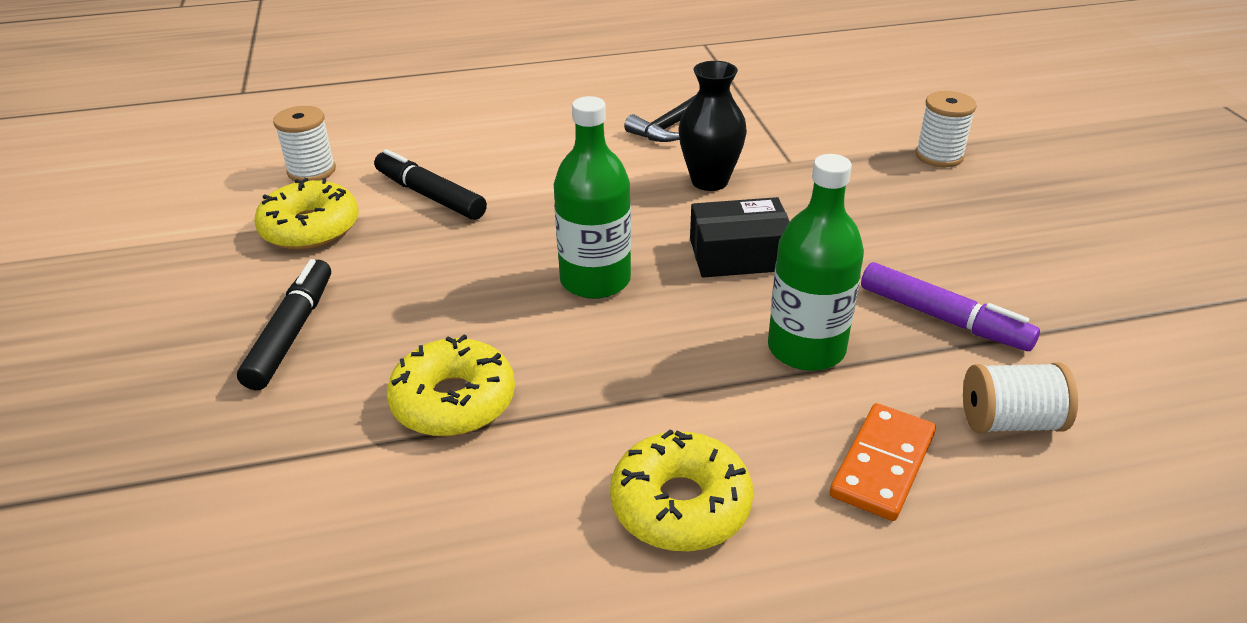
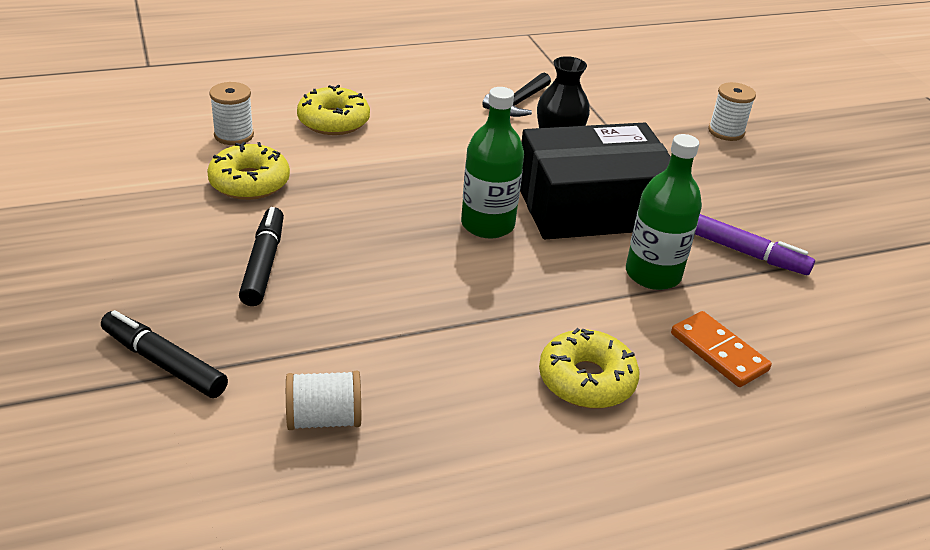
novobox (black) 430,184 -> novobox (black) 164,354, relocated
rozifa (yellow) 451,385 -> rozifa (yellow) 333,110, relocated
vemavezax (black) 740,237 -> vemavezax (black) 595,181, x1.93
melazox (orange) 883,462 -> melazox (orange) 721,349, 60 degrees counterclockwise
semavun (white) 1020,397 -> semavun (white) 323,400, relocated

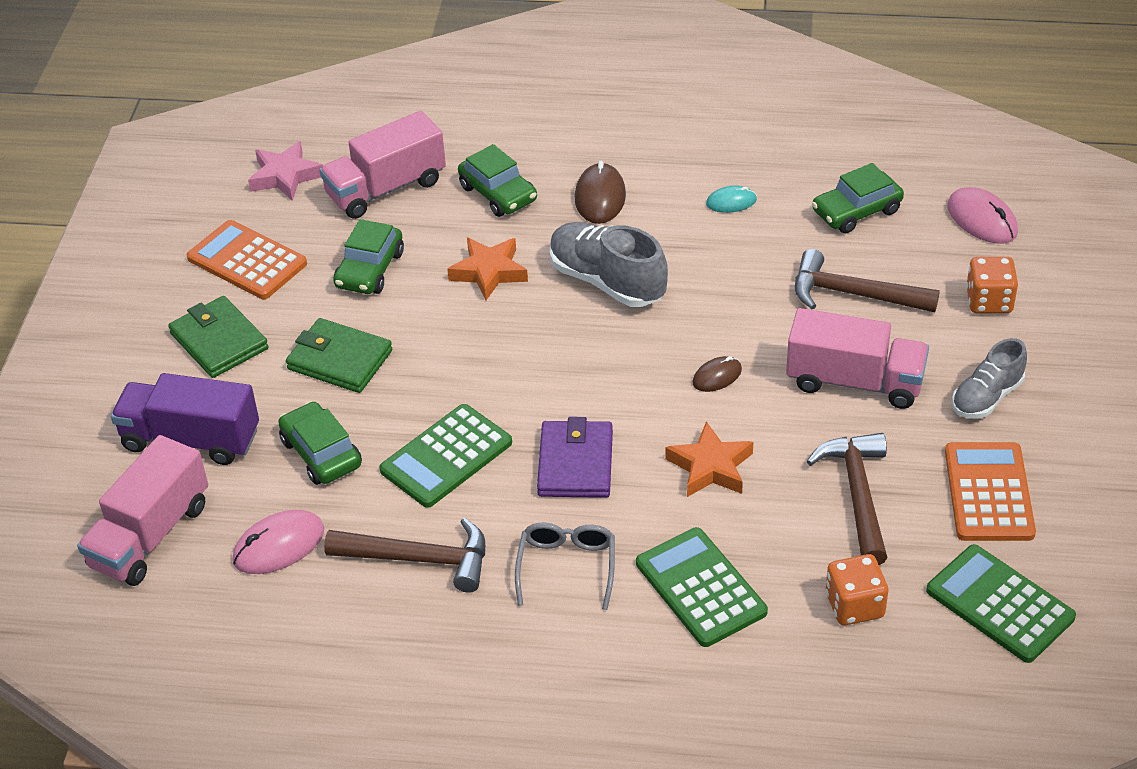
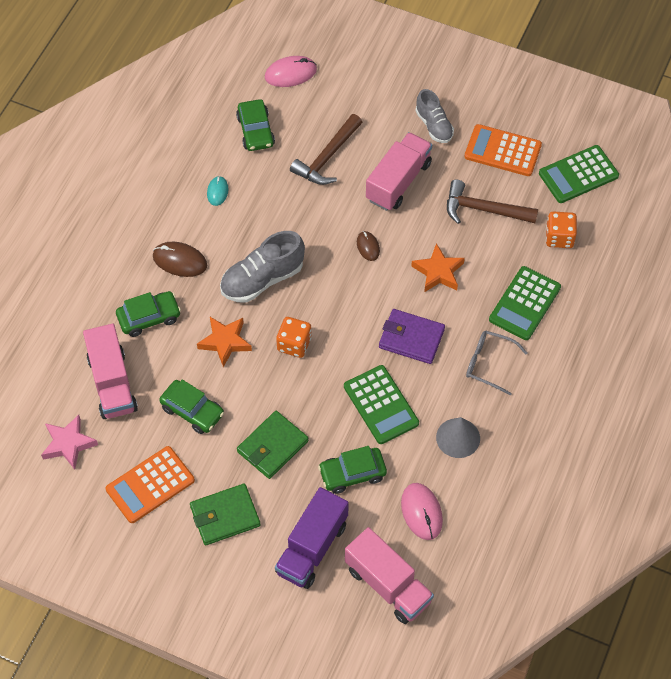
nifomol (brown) 404,555 -> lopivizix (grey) 458,437
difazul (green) 702,587 -> difazul (green) 525,303, 45 degrees counterclockwise
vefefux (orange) 992,285 -> vefefux (orange) 293,337, relocated

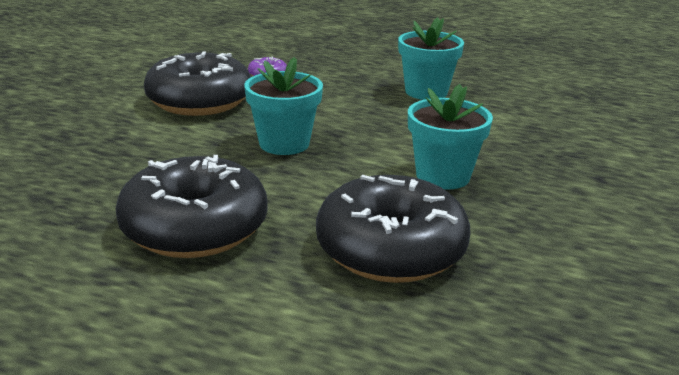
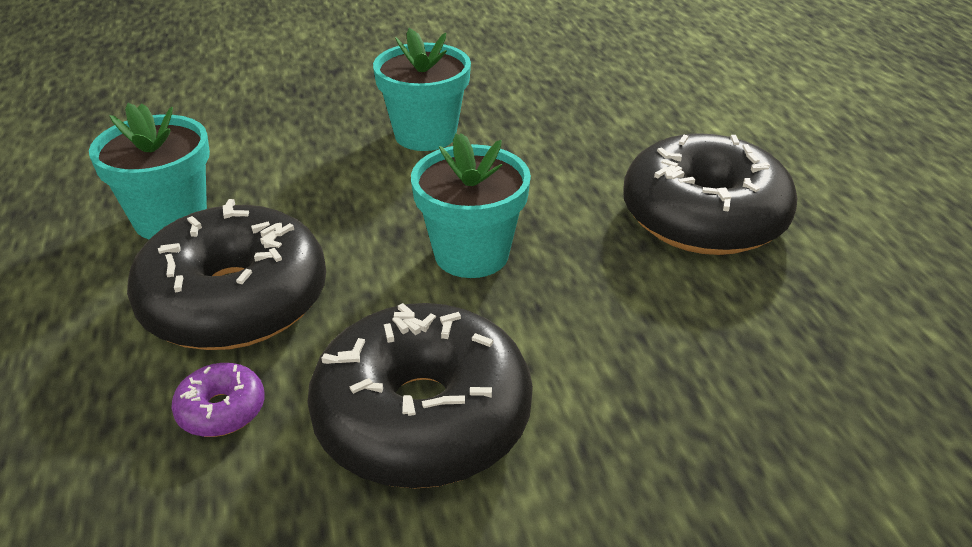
rozifa (black) 393,229 -> rozifa (black) 226,274, relocated

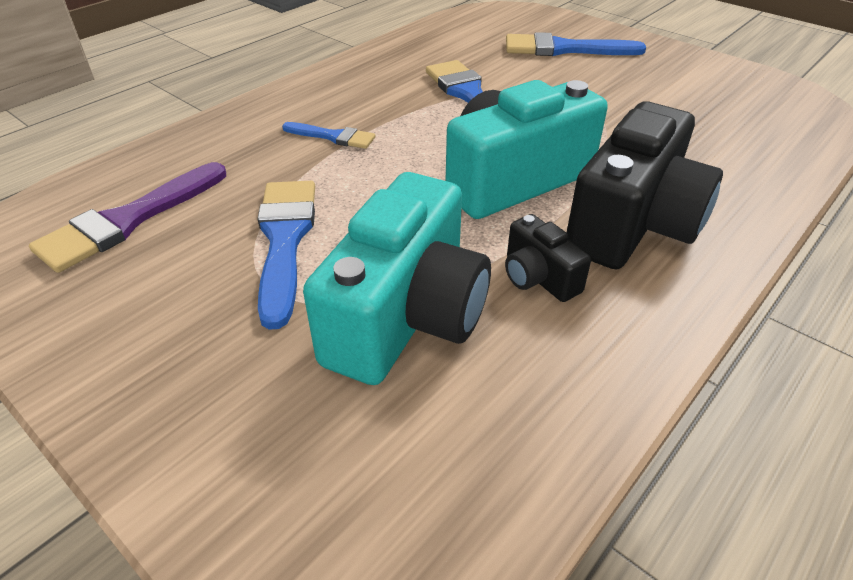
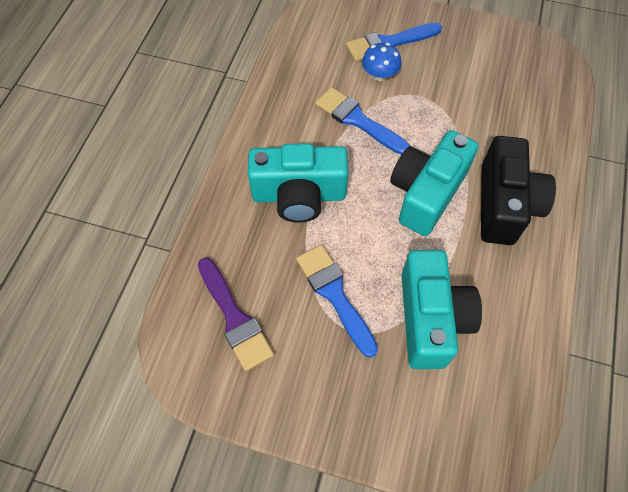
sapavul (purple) 127,217 -> sapavul (purple) 236,314, 45 degrees counterclockwise
sapavul (blue) 328,135 -> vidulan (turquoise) 298,183
vidulan (black) 548,258 -> none
none -> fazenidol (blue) 382,62

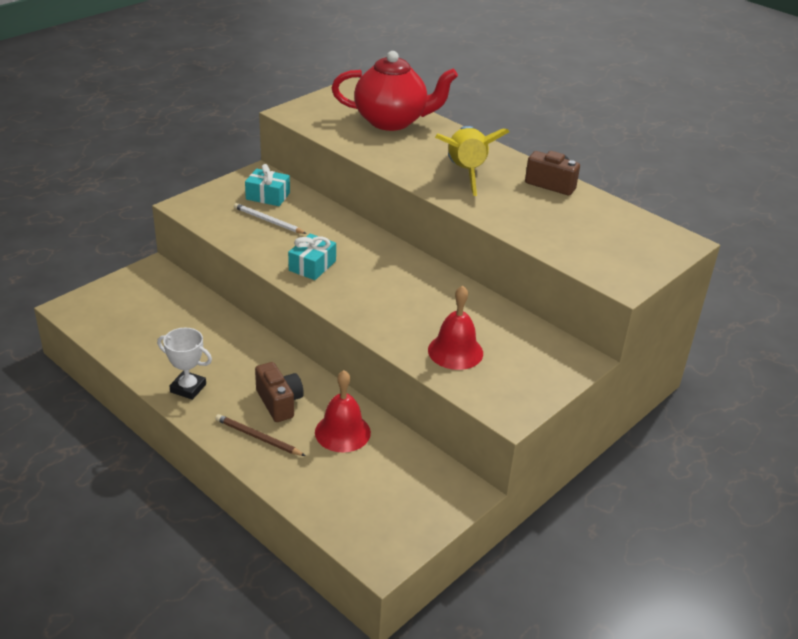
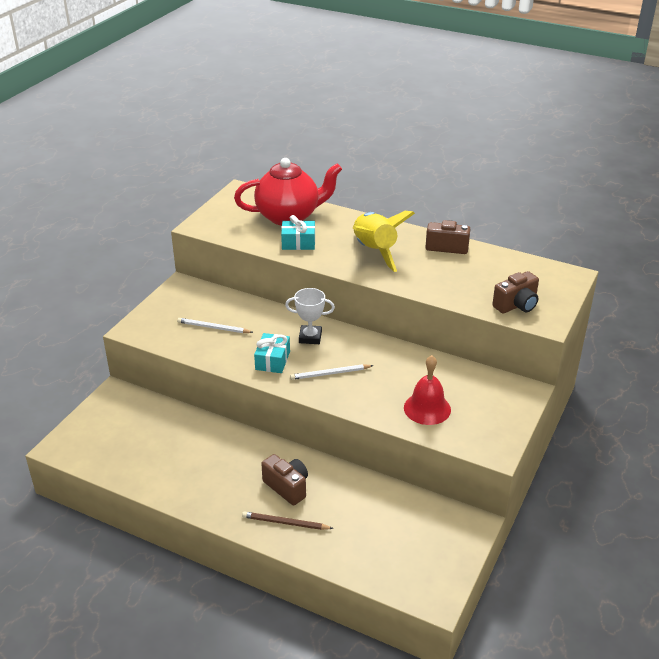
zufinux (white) 184,364 -> zufinux (white) 310,316, relocated
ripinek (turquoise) 267,185 -> ripinek (turquoise) 298,232, relocated
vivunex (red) 343,411 -> none
none -> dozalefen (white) 332,372
none -> vidulan (brown) 515,292

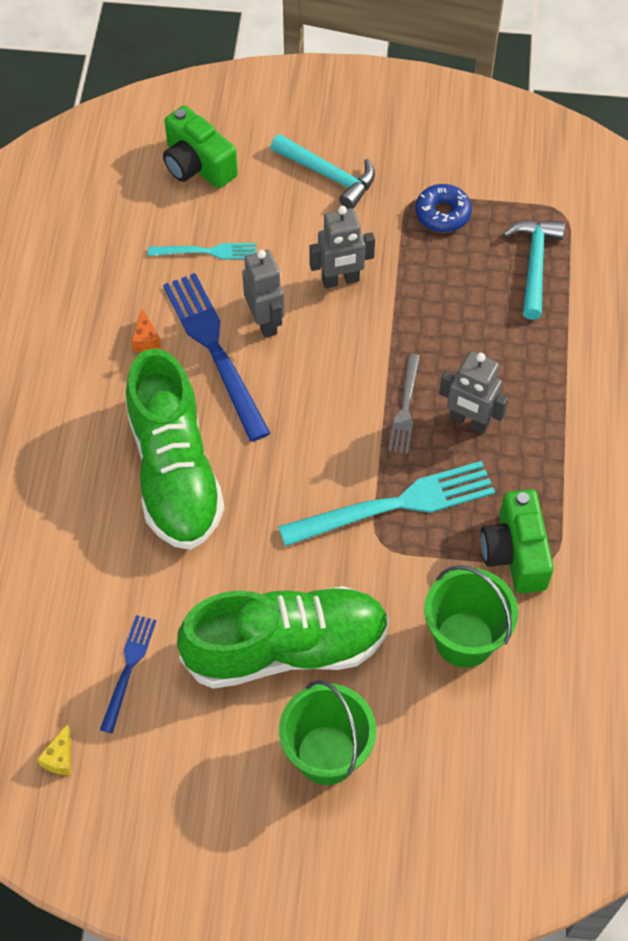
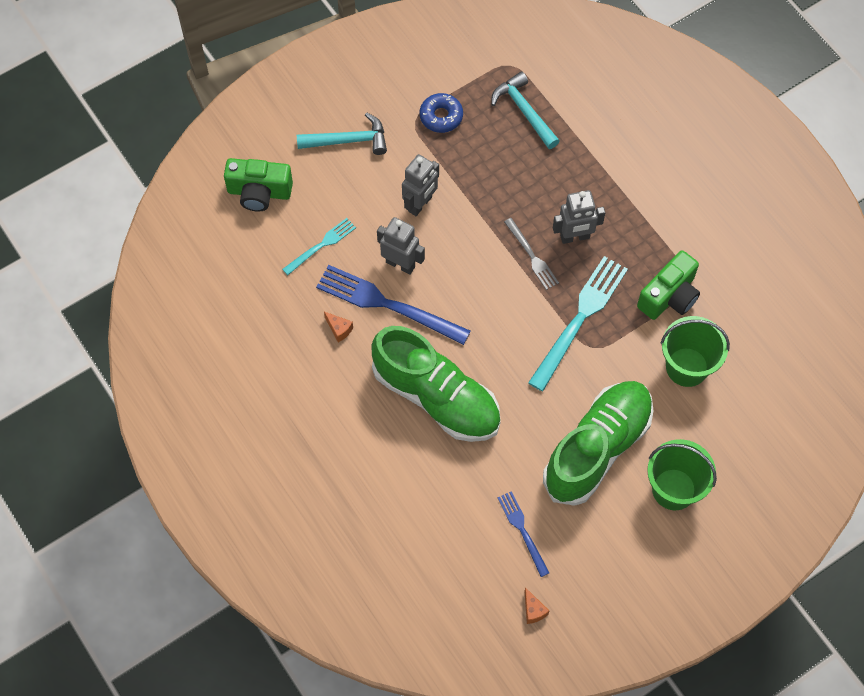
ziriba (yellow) 54,749 -> ziriba (orange) 537,605
vidulan (green) 517,541 -> vidulan (green) 668,285, 90 degrees counterclockwise

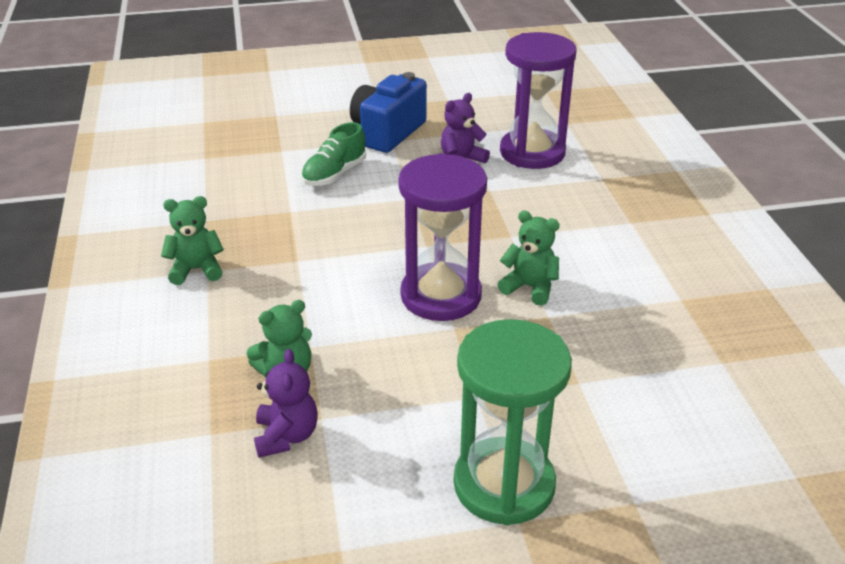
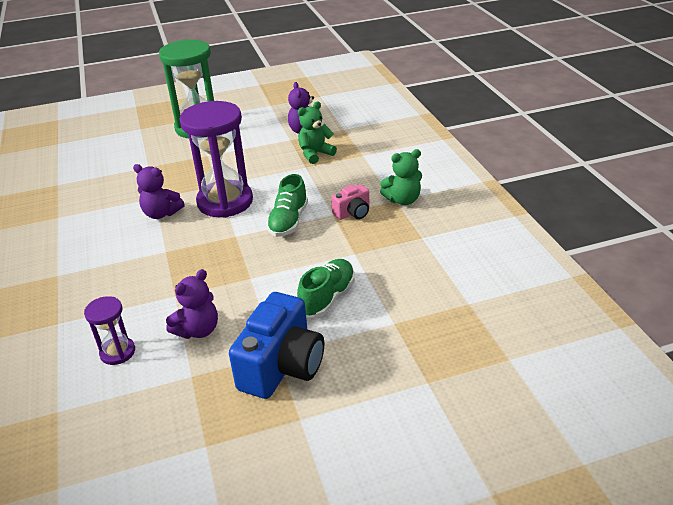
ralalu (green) 528,258 -> ralalu (purple) 159,191
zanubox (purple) 538,100 -> zanubox (purple) 109,330, x0.48
none -> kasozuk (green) 287,205
none -> vidulan (pink) 350,202

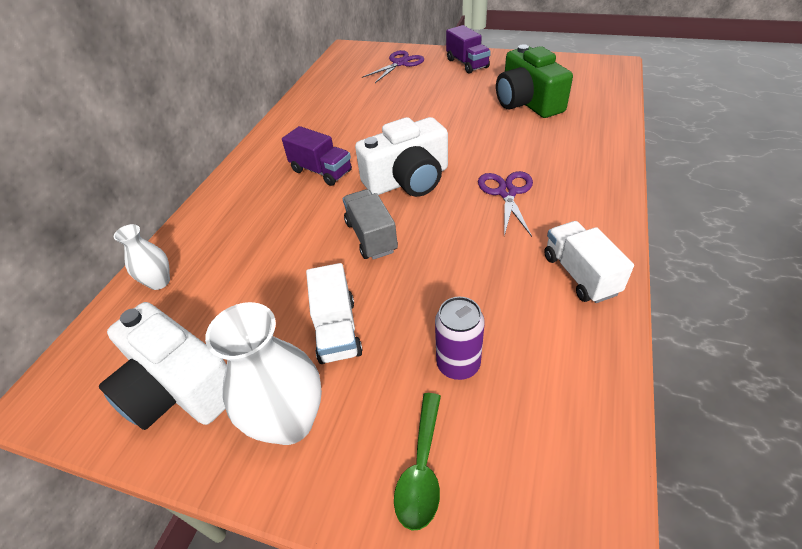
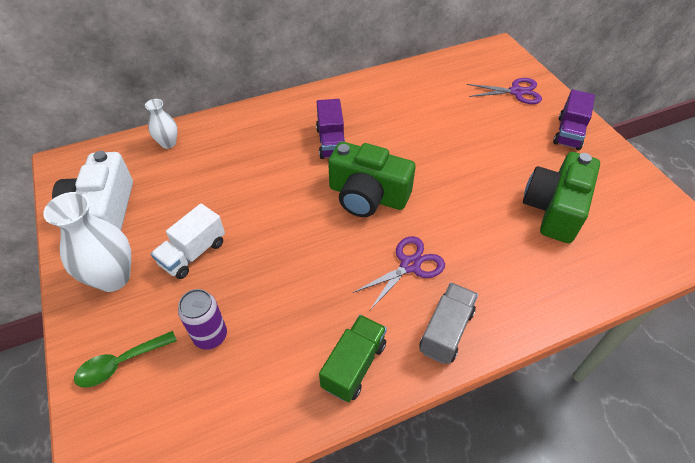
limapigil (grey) 370,224 -> limapigil (grey) 448,323, relocated
vidulan (white) 401,157 -> vidulan (green) 372,179
limapigil (white) 589,262 -> limapigil (green) 353,358

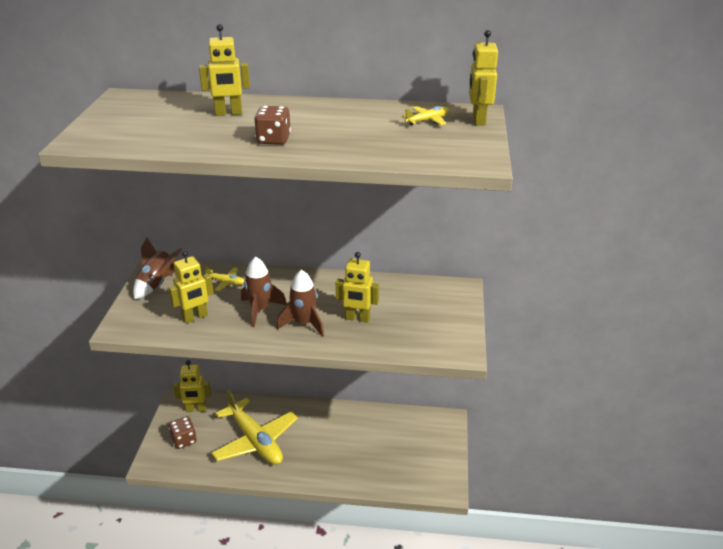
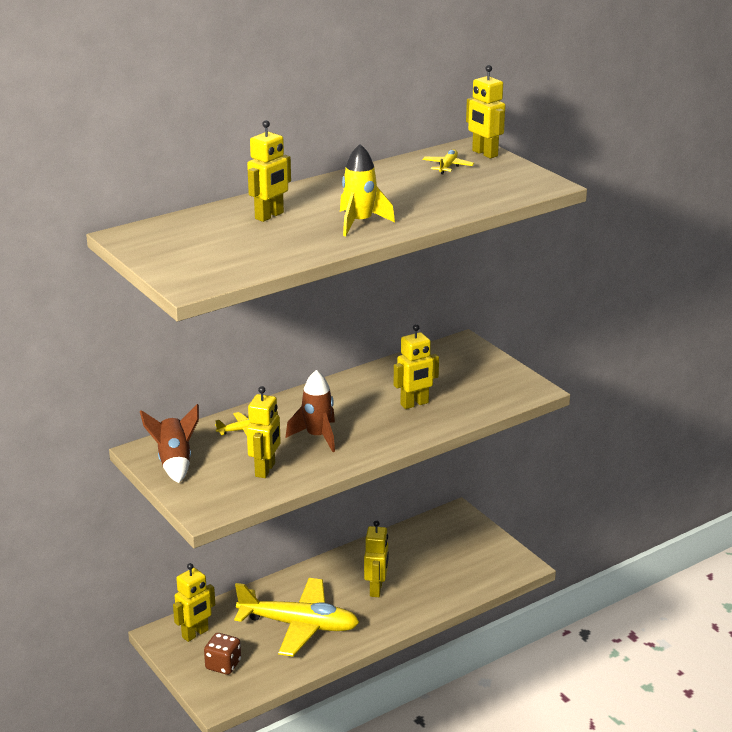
vefefux (brown) 272,125 -> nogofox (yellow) 367,190
nogofox (brown) 300,303 -> none
none -> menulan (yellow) 376,558

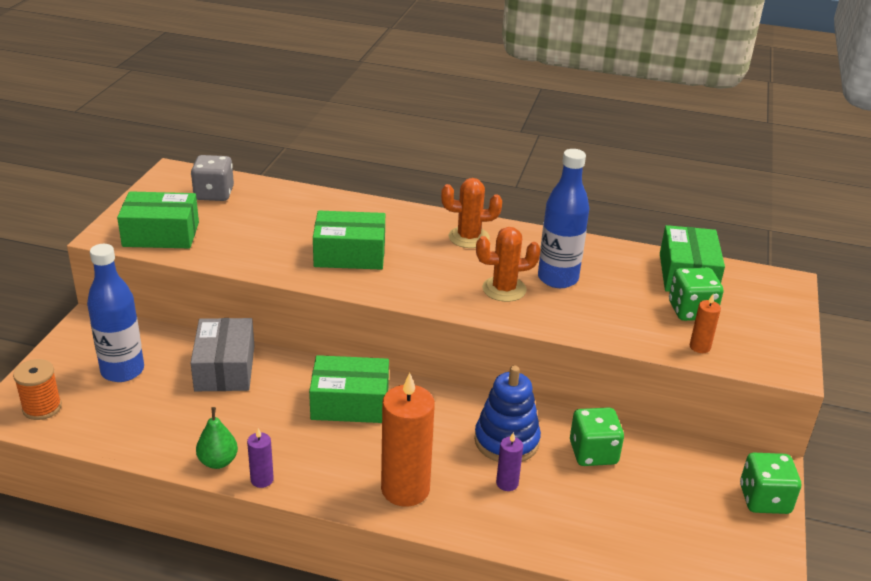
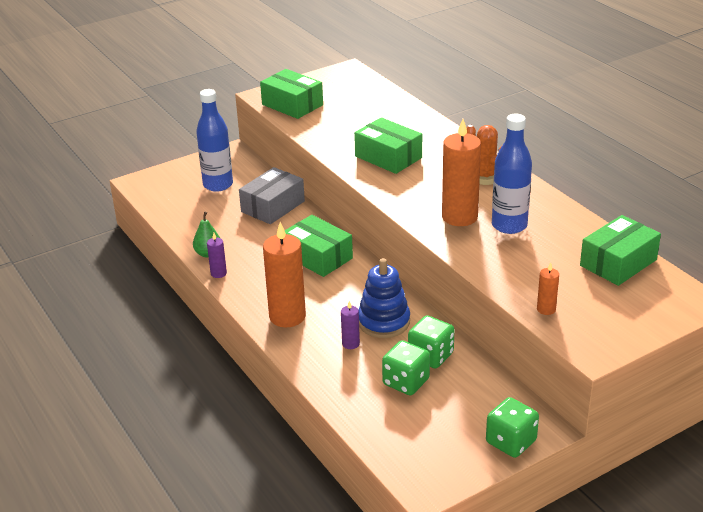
semavun (orange) 37,389 -> none
vefefux (grey) 212,178 -> none
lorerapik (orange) 508,264 -> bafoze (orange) 461,172
vefefux (green) 696,294 -> vefefux (green) 406,367, relocated

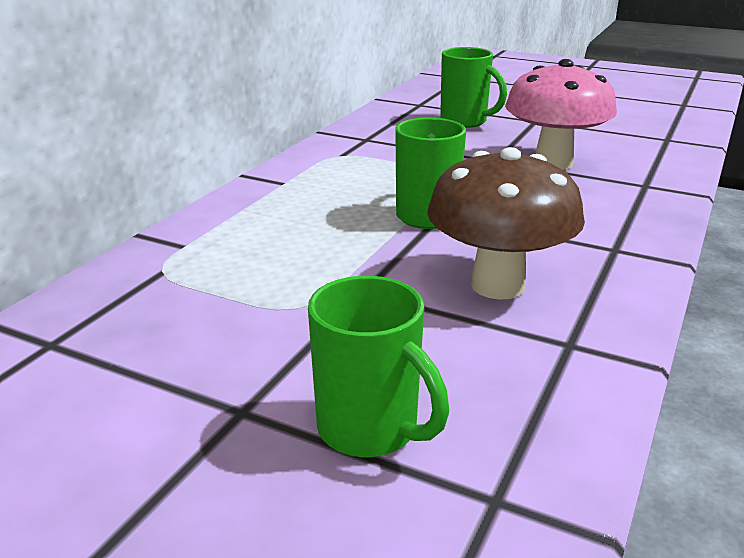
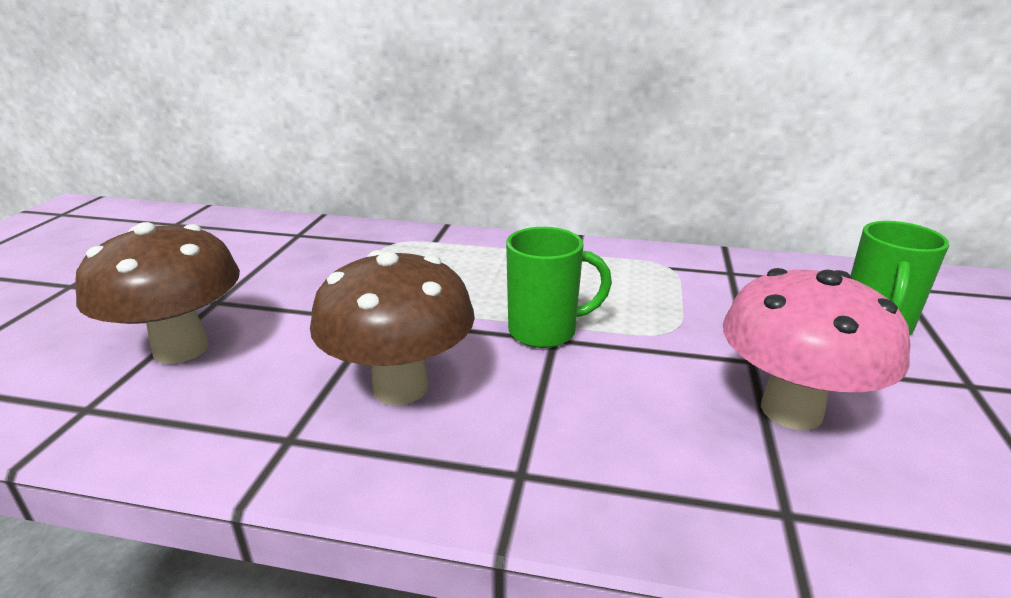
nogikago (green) 378,366 -> fazenidol (brown) 157,293

